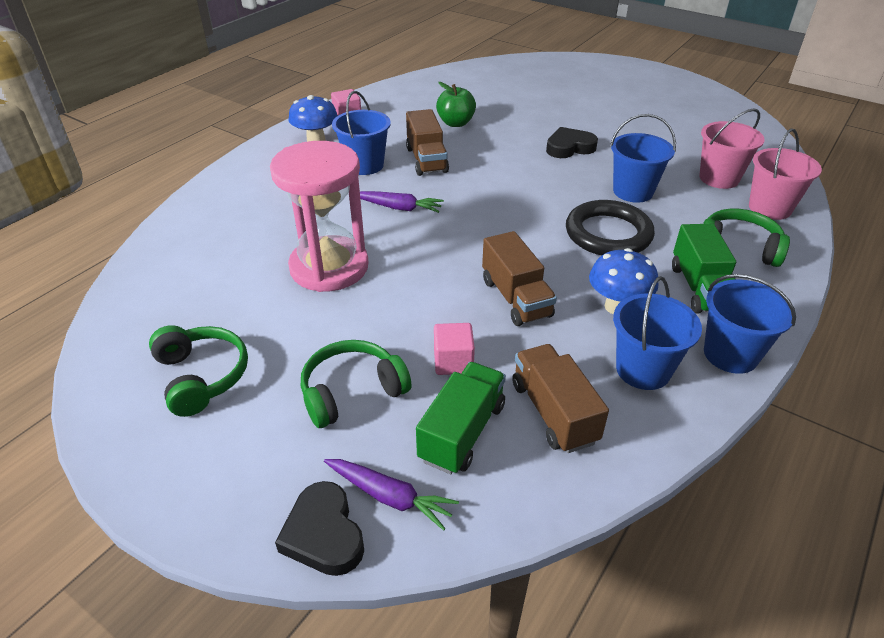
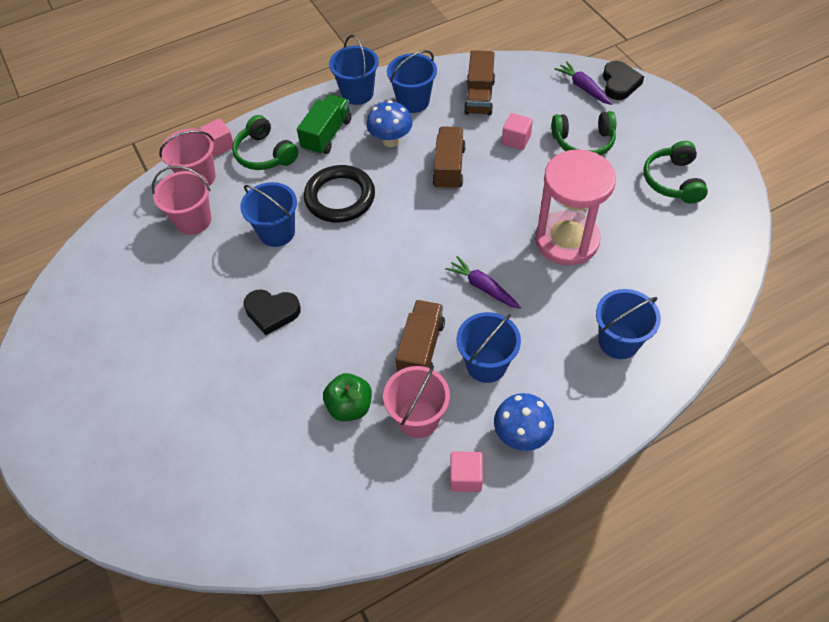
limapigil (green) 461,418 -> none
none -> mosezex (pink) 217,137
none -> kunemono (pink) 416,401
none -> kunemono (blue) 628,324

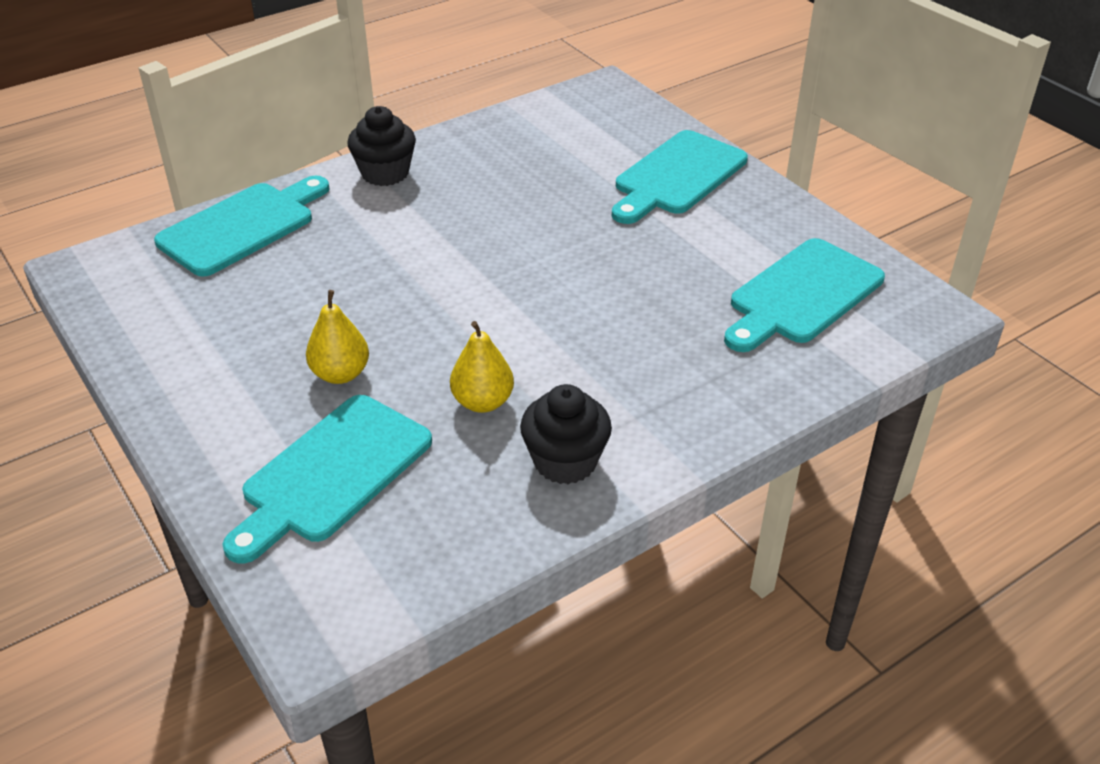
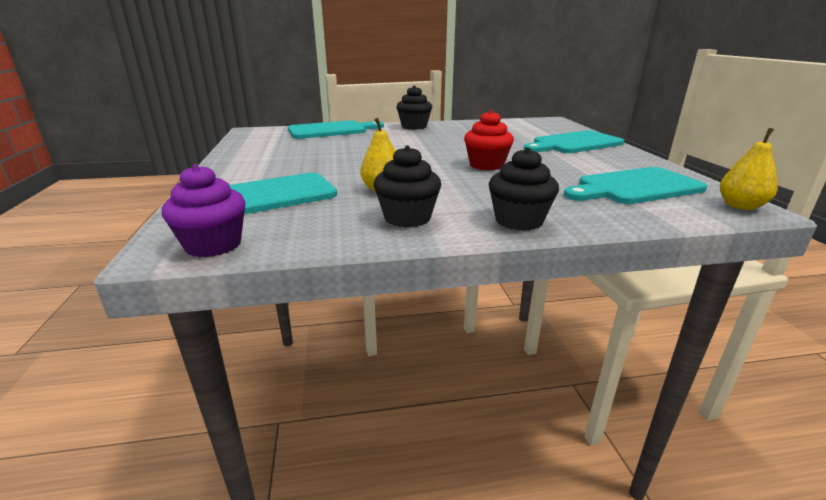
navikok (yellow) 337,337 -> navikok (yellow) 749,169, relocated
none -> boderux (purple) 204,210
none -> boderux (red) 489,140
none -> boderux (black) 524,189

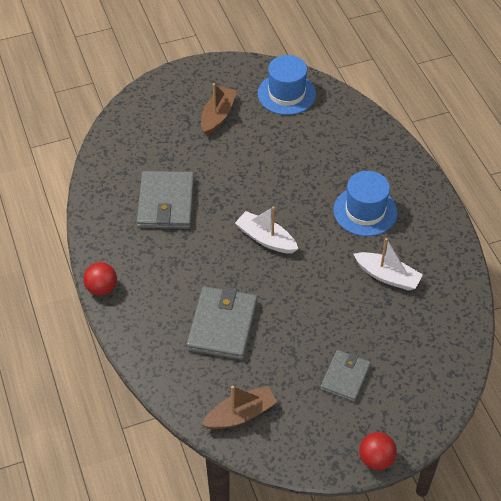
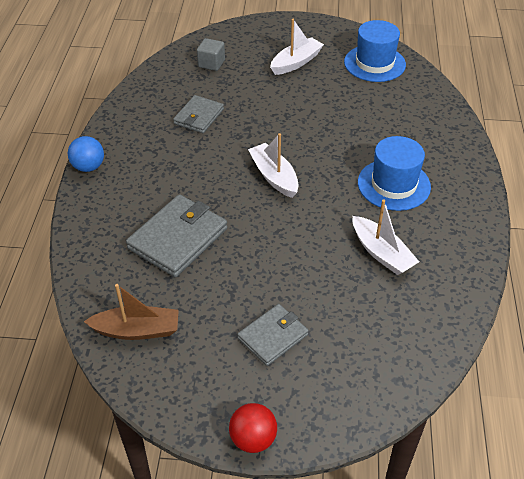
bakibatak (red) 100,279 -> bakibatak (blue) 86,154
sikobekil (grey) 165,200 -> sikobekil (grey) 198,114, x0.62
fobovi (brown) 219,109 -> fobovi (white) 297,47
none -> mosezex (grey) 211,54

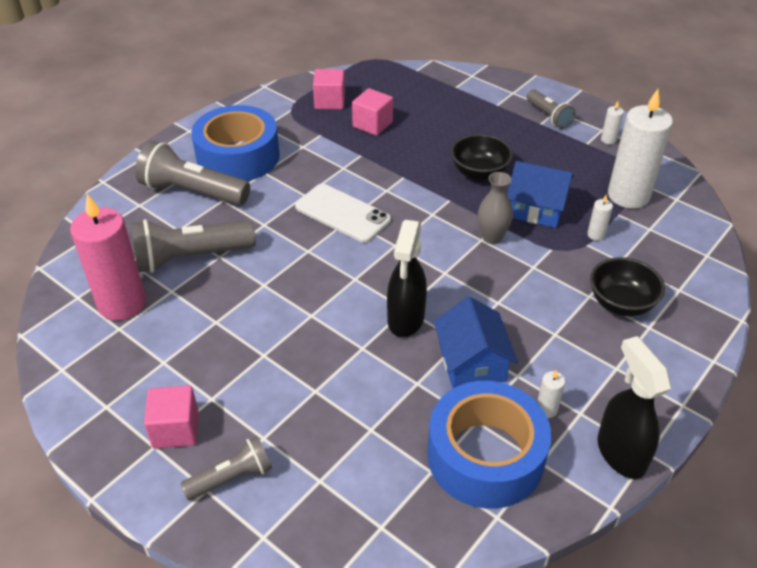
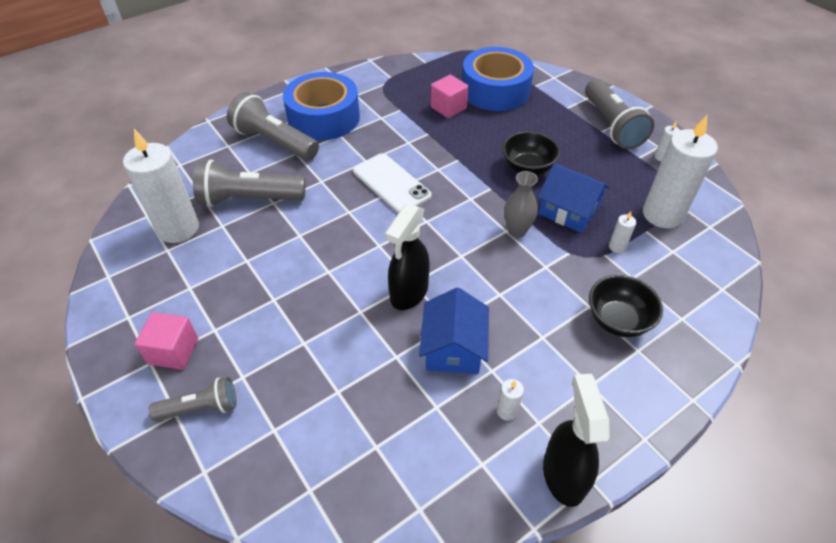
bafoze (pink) 108,257 -> bafoze (white) 161,186
mosezex (pink) 329,89 -> none
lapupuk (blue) 489,445 -> lapupuk (blue) 498,79, relocated
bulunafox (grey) 551,109 -> bulunafox (grey) 619,114, x1.72

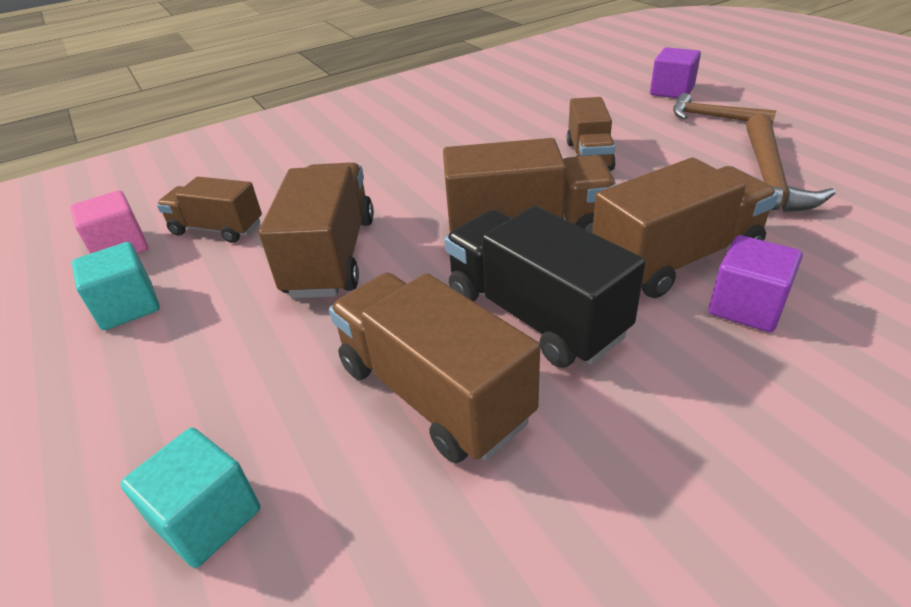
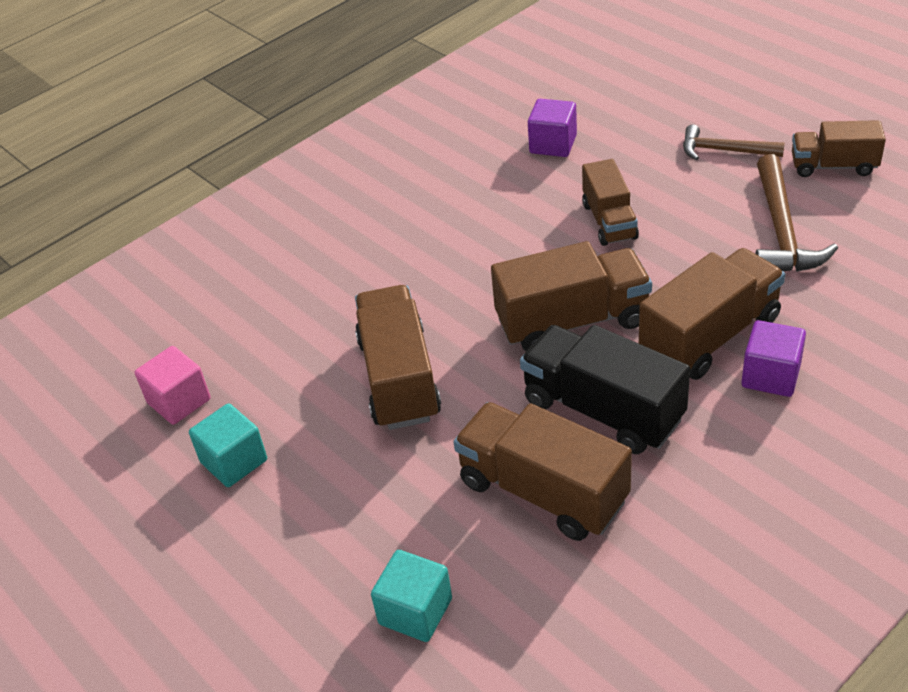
limapigil (brown) 209,210 -> limapigil (brown) 839,148, relocated
mosezex (purple) 675,72 -> mosezex (purple) 552,128, relocated

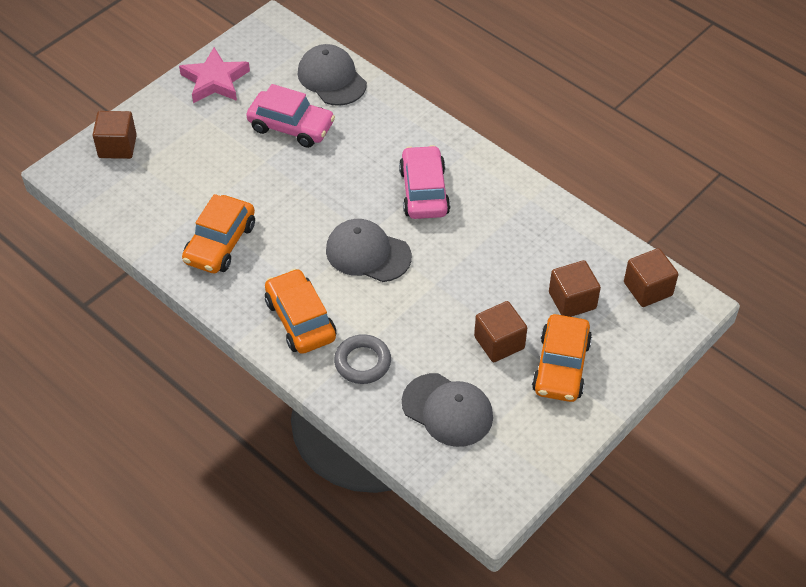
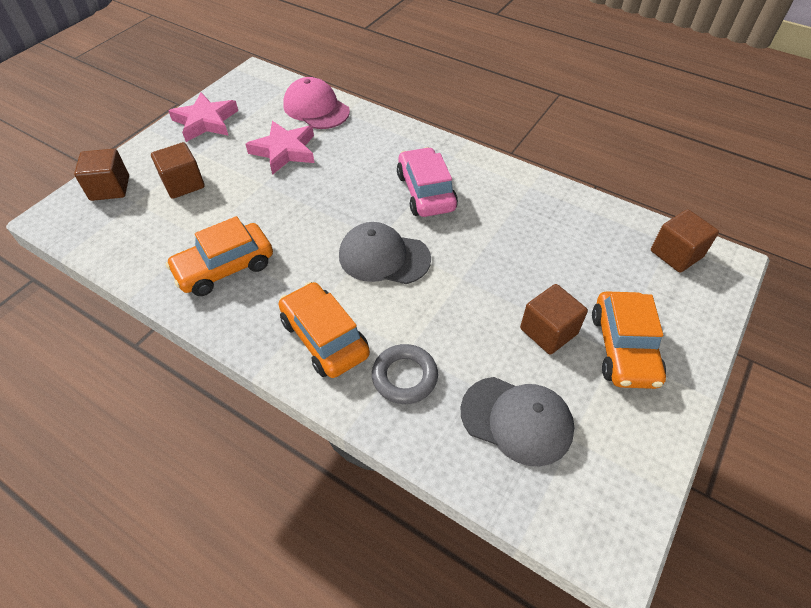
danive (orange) 218,233 -> danive (orange) 219,256, 45 degrees clockwise
danive (pink) 290,116 -> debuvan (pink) 279,148
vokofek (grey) 332,75 -> vokofek (pink) 316,103
mosezex (brown) 575,288 -> mosezex (brown) 178,170, relocated

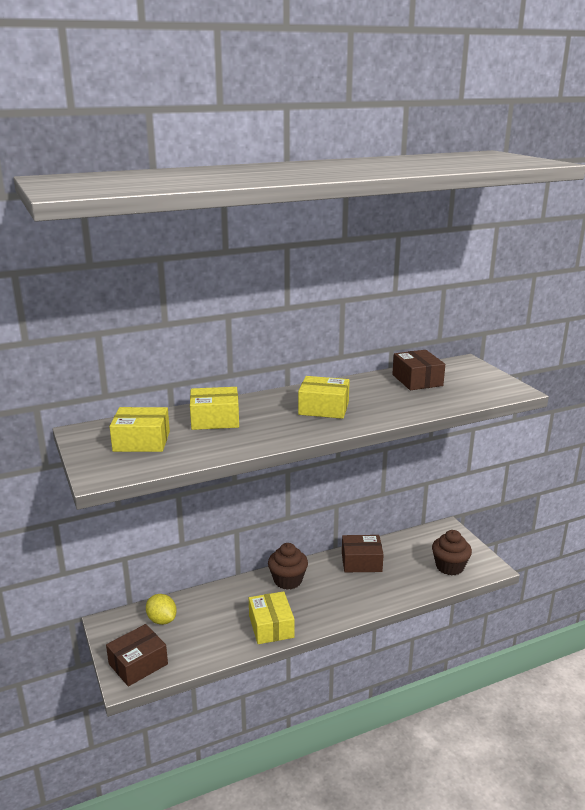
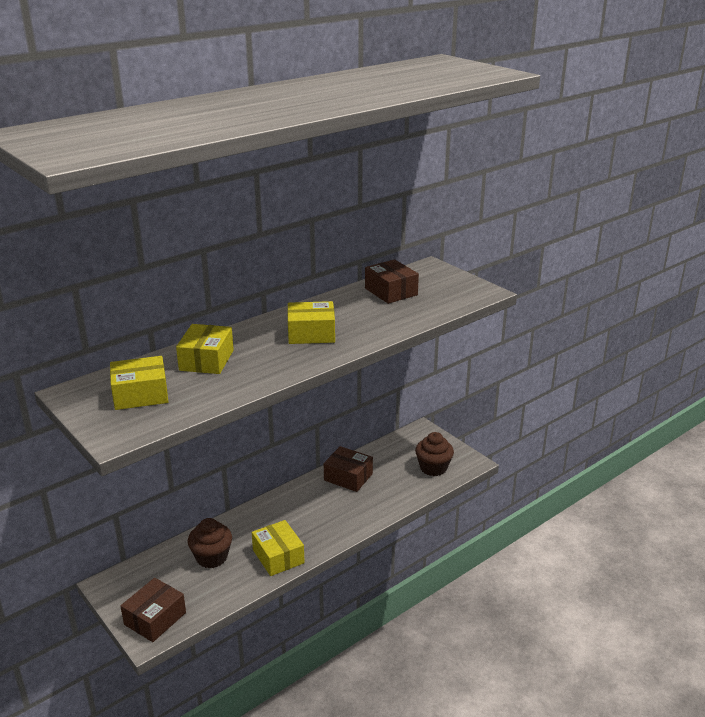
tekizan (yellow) 161,609 -> none
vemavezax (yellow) 214,408 -> vemavezax (yellow) 205,349, 60 degrees counterclockwise
boderux (brown) 288,566 -> boderux (brown) 210,543, relocated
vemavezax (brown) 363,553 -> vemavezax (brown) 348,469, 45 degrees clockwise

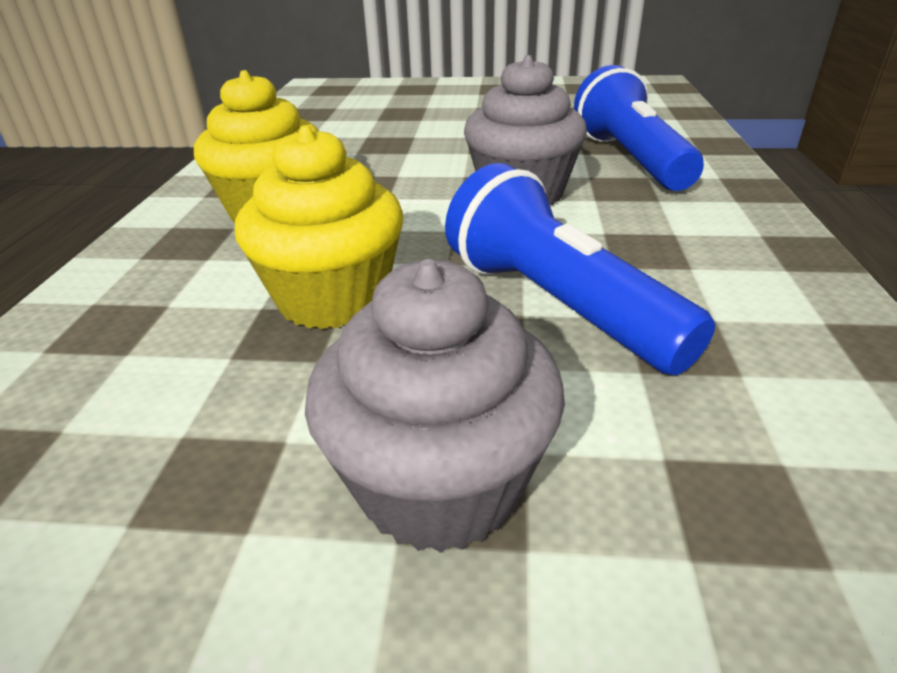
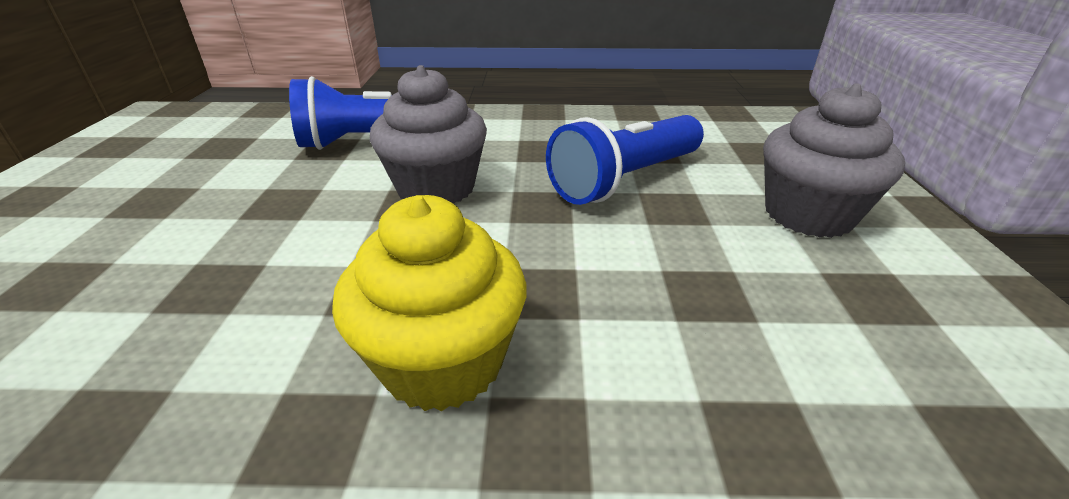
boderux (yellow) 319,227 -> none

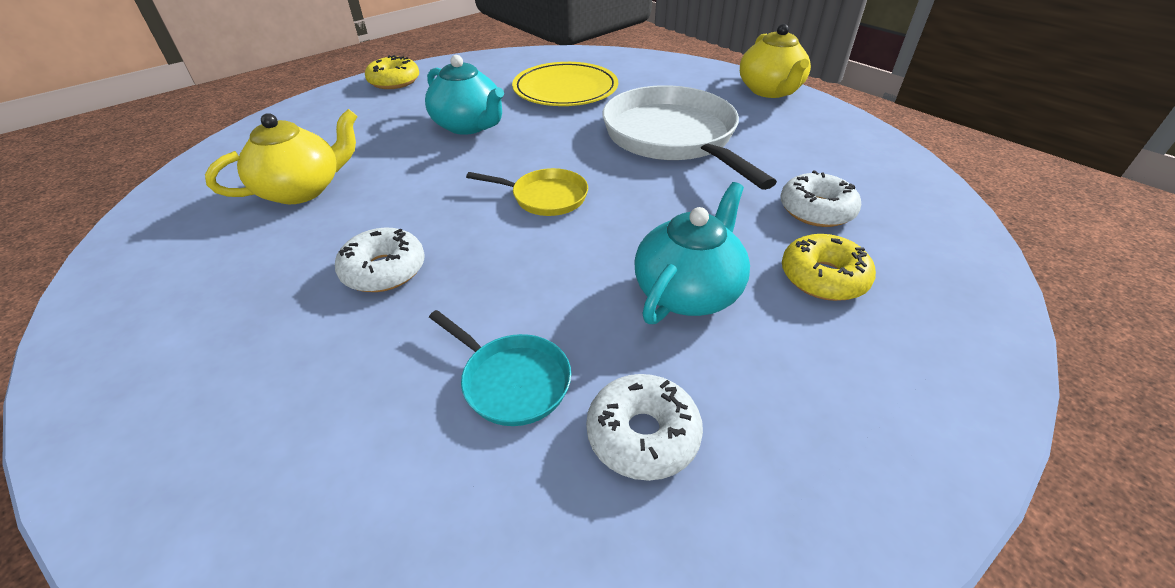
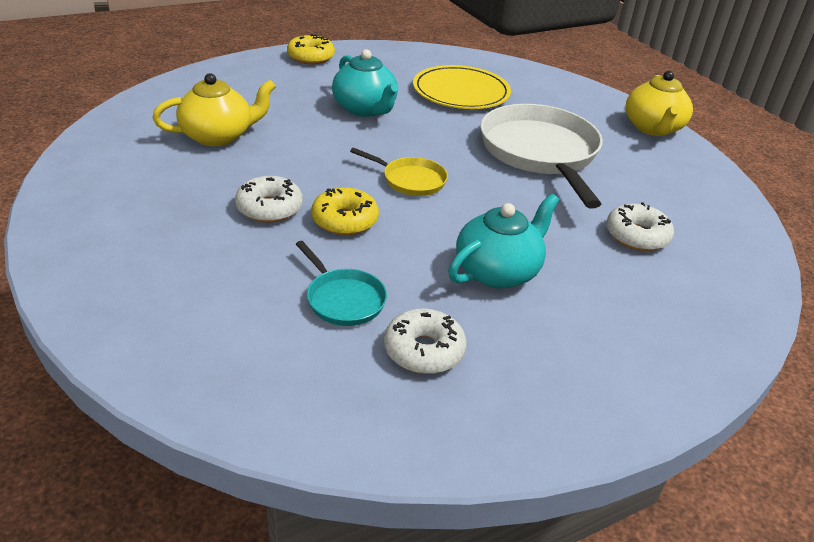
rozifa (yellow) 829,267 -> rozifa (yellow) 345,211, relocated

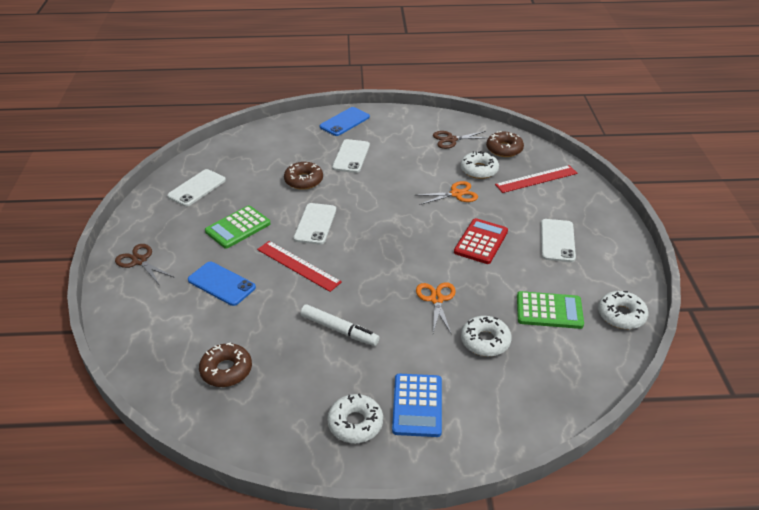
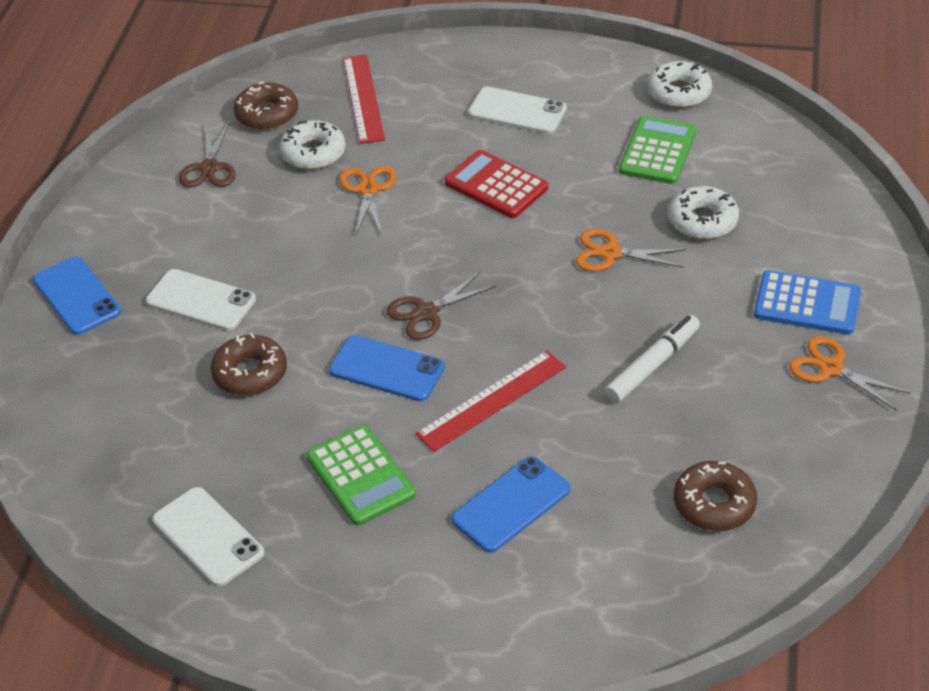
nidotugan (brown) 145,264 -> nidotugan (brown) 441,306, relocated
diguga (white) 315,224 -> diguga (blue) 387,368
rozifa (white) 355,418 -> nidotugan (orange) 850,373

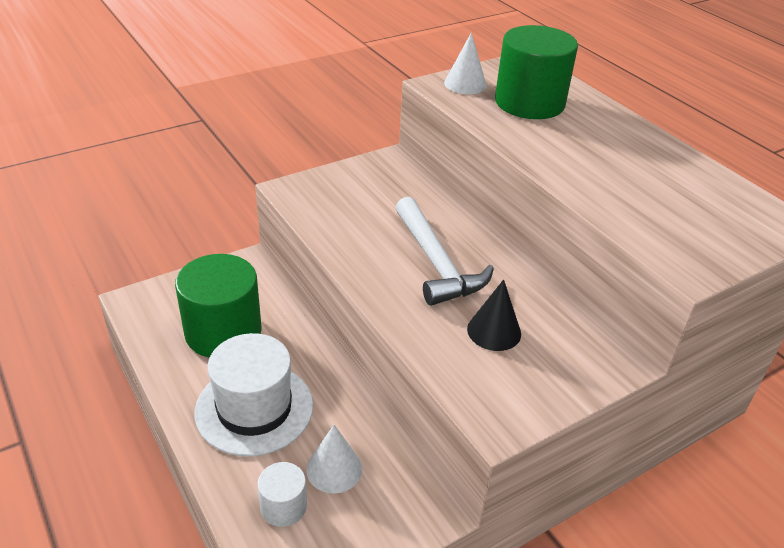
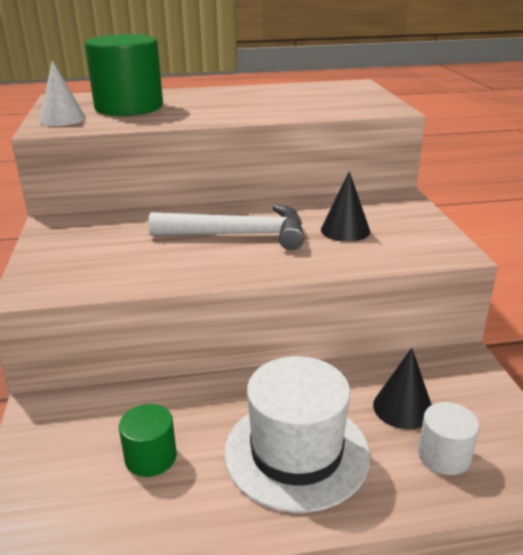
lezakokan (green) 218,306 -> lezakokan (green) 148,440, x0.49
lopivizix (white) 334,459 -> lopivizix (black) 402,388

